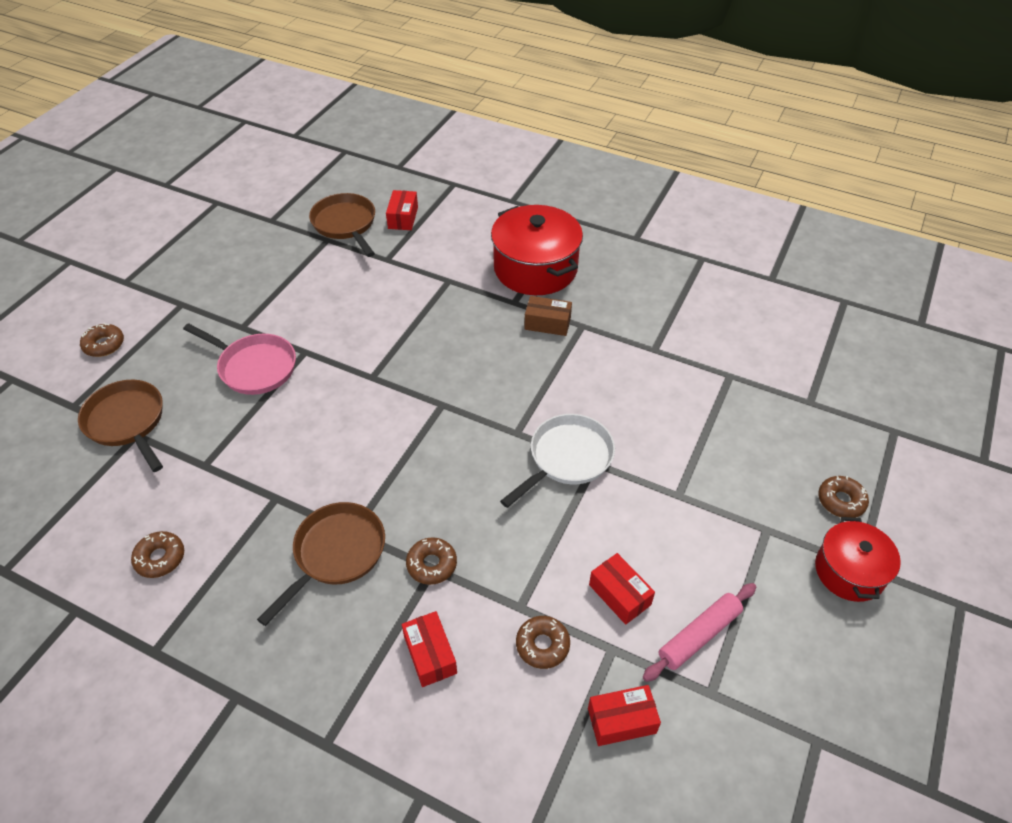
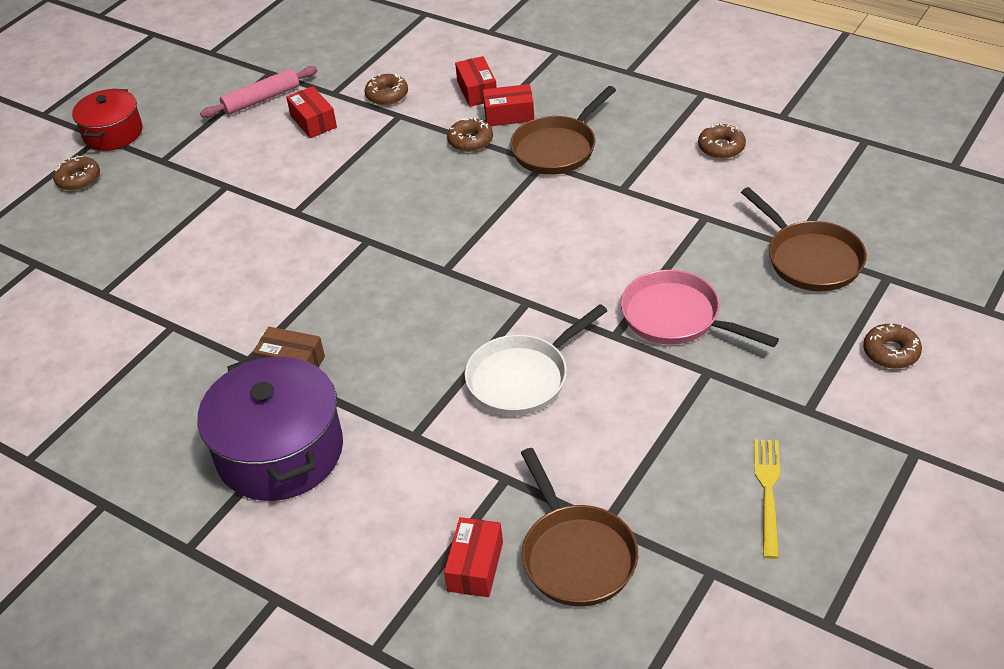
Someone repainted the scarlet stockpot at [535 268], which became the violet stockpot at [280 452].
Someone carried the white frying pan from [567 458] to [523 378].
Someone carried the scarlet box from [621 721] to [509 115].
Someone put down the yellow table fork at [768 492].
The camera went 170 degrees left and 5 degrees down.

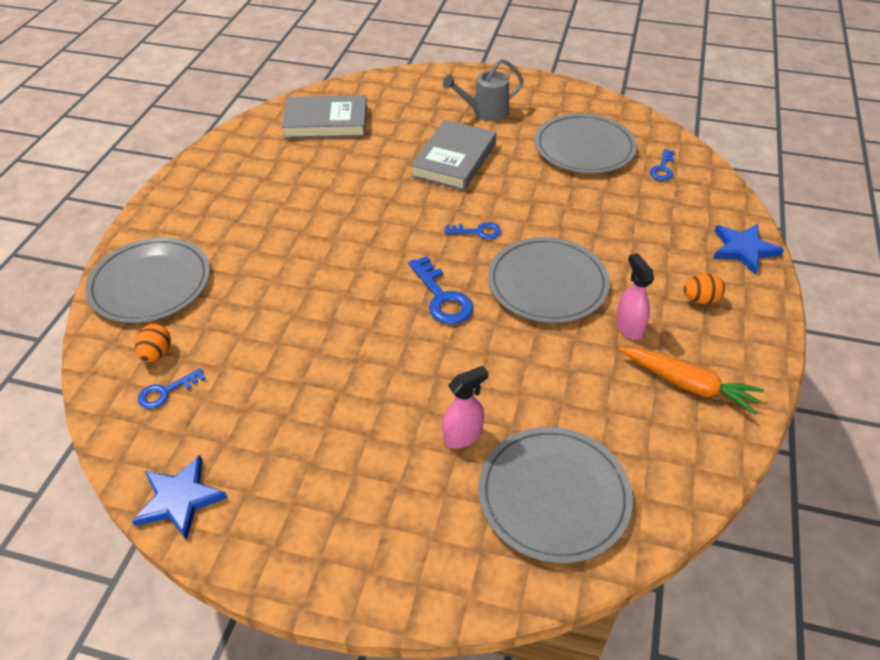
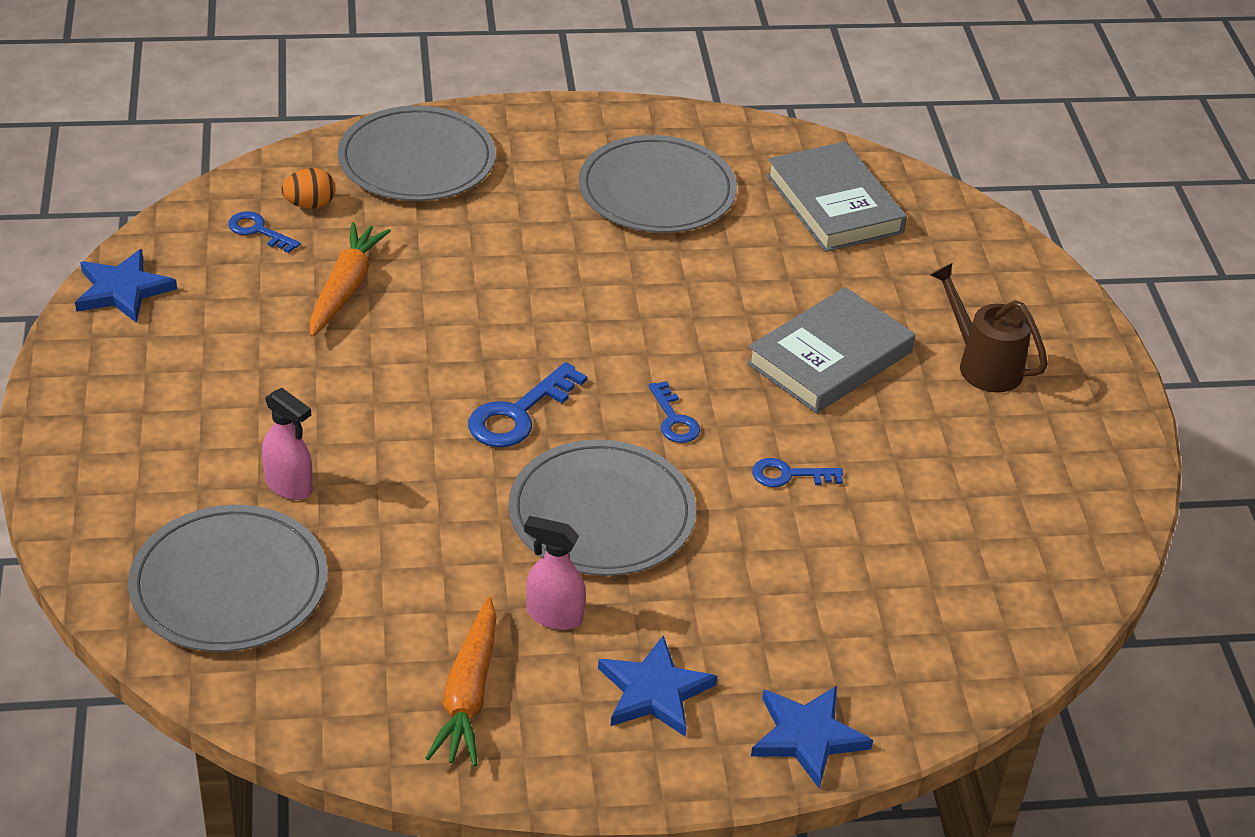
Someone rotated the gray hardcover at [454 160] by 45 degrees counterclockwise.
Someone repainted the gray sprinkling can at [485 112], which became the dark brown sprinkling can at [982 364].
Someone carried the gray dinner plate from [584 147] to [657 191].
Someone rotated the rosy spray bottle at [629 327] by 120 degrees counterclockwise.
Someone carried the royal blue latchkey from [662 168] to [788 475].
Someone swapped the bright orange egg shape at [700 299] for the royal blue five-pointed star at [654 691].
Someone put down the bright orange carrot at [345 288].
The camera went 65 degrees right and 5 degrees down.

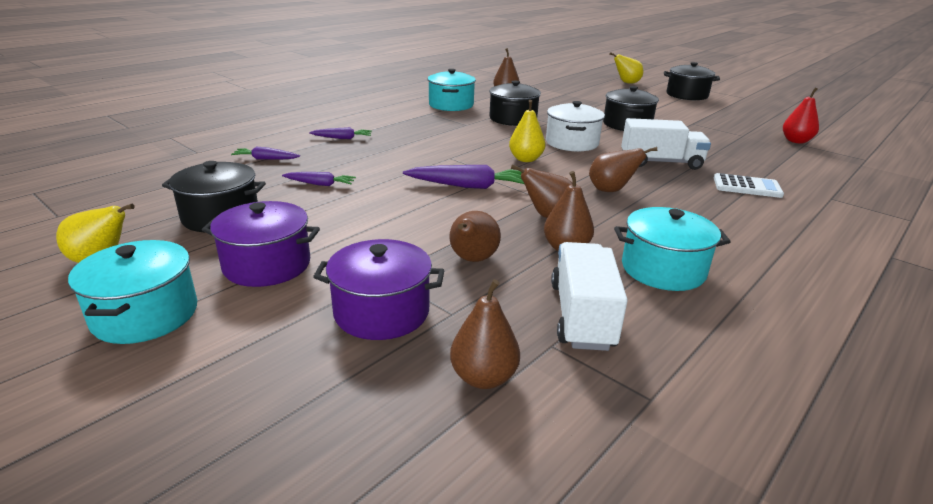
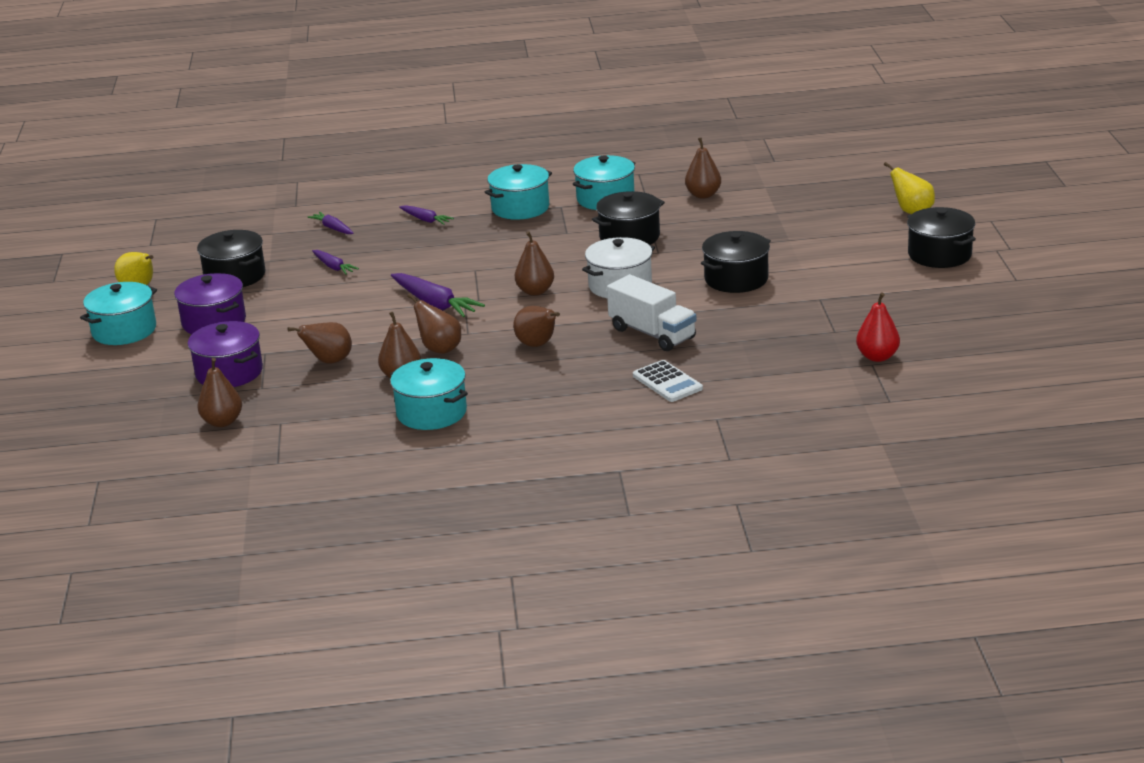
Someone repainted the yellow toy pear at [526 159], which became the dark brown toy pear at [535 291].
Someone took away the white truck at [582 315].
Someone put down the teal stockpot at [520 208].
The camera went 45 degrees right and 0 degrees up.

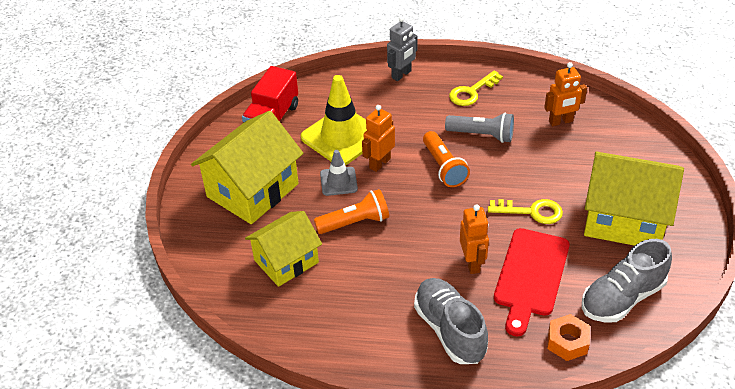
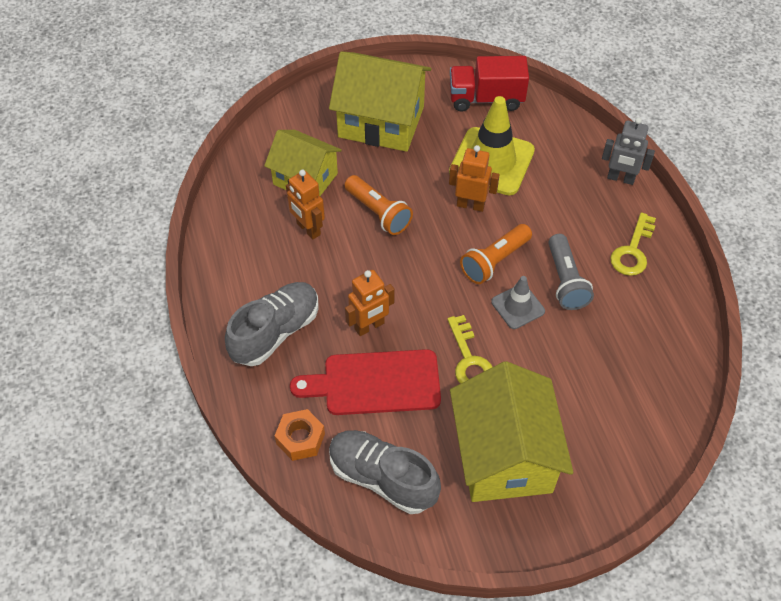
Someone carried the gray road cone from [338 181] to [518 306].
Someone rotated the yellow latchkey at [472 92] by 90 degrees counterclockwise.
Someone carried the bright orange toy robot from [561 121] to [308 229].
The camera went 65 degrees right and 10 degrees up.

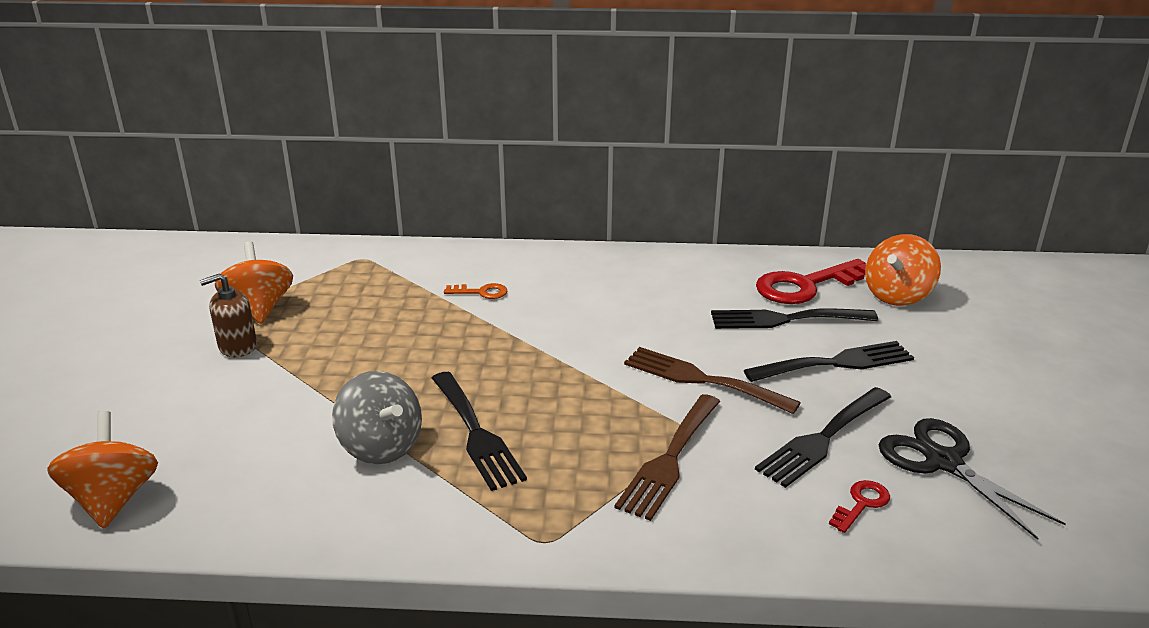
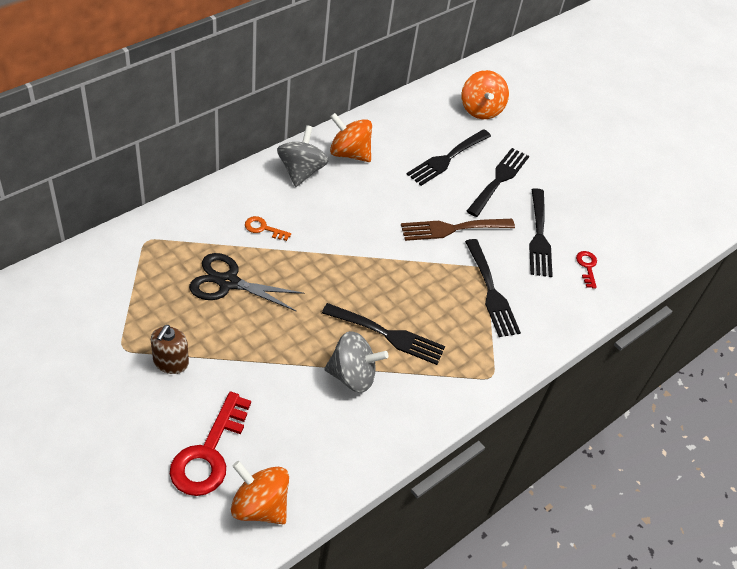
Someone carried the bright orange spinning top from [259 309] to [349 153].
Someone rotated the bright orange latchkey at [481 292] by 120 degrees counterclockwise.
Someone repainted the dark brown table fork at [669 460], which became the ebony table fork at [491 292].
Someone carried the scarlet latchkey from [805 286] to [208 453].
Someone carried the ebony pair of scissors from [943 462] to [228 282].
Someone put down the gray spinning top at [301 171].
The camera went 50 degrees left and 20 degrees up.

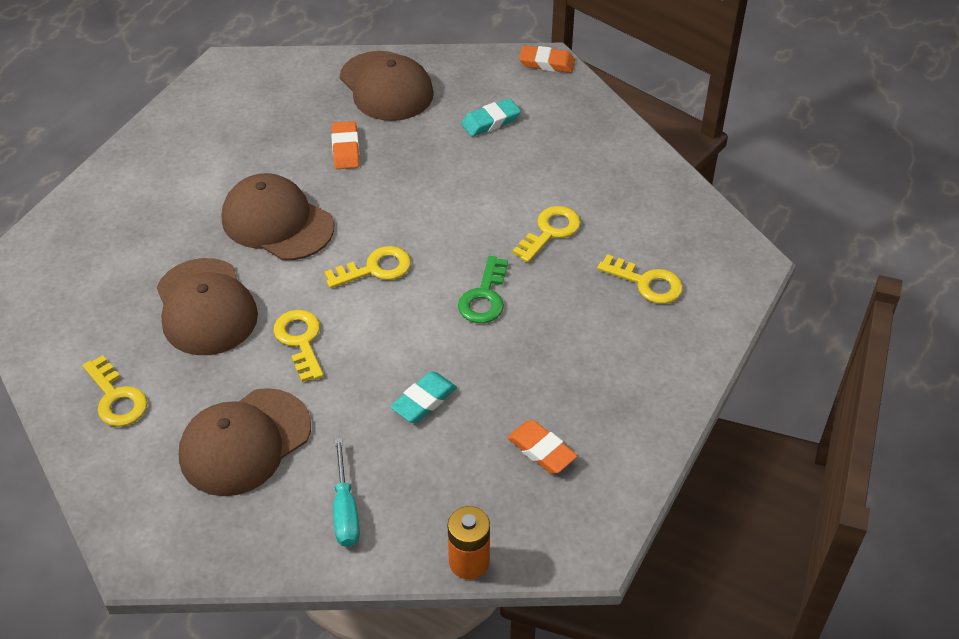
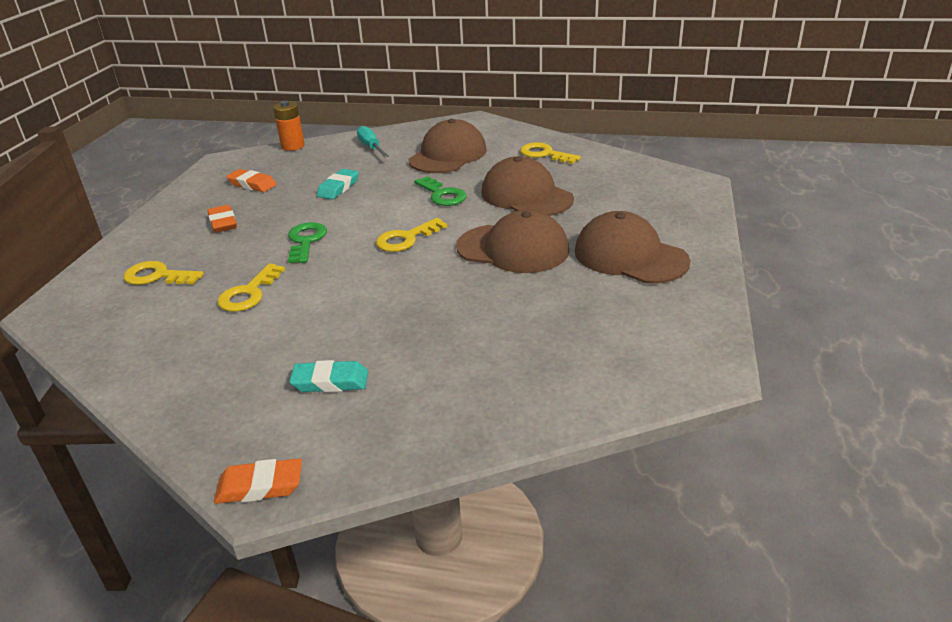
Someone repainted the yellow latchkey at [300 340], which became the leaf-green latchkey at [442 195].
Someone carried the bright orange eraser from [345 149] to [223 223].
Someone carried the dark brown cap from [386 86] to [630 256].
Someone rotated the teal eraser at [490 121] by 45 degrees clockwise.
The camera went 165 degrees right and 15 degrees down.

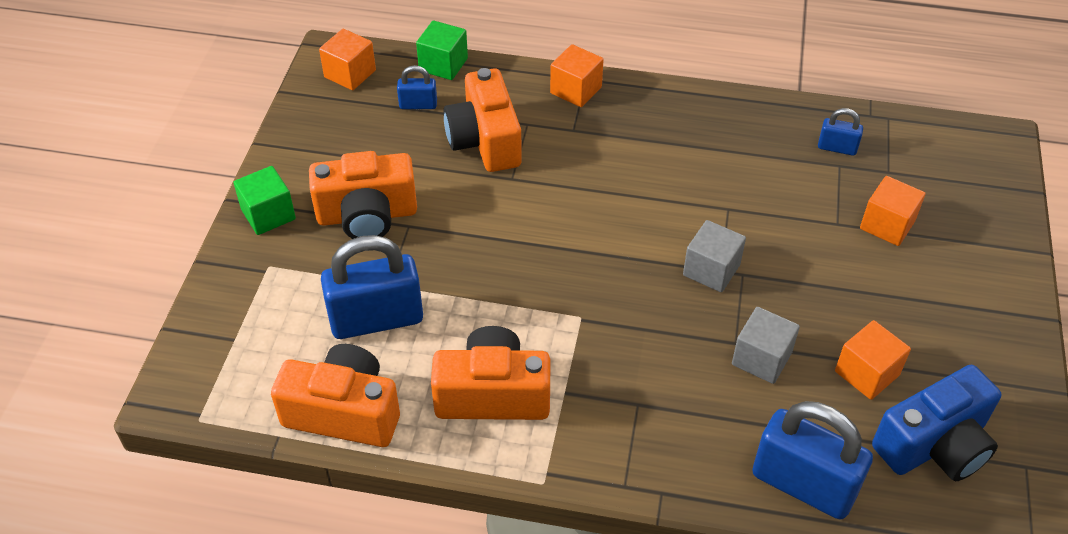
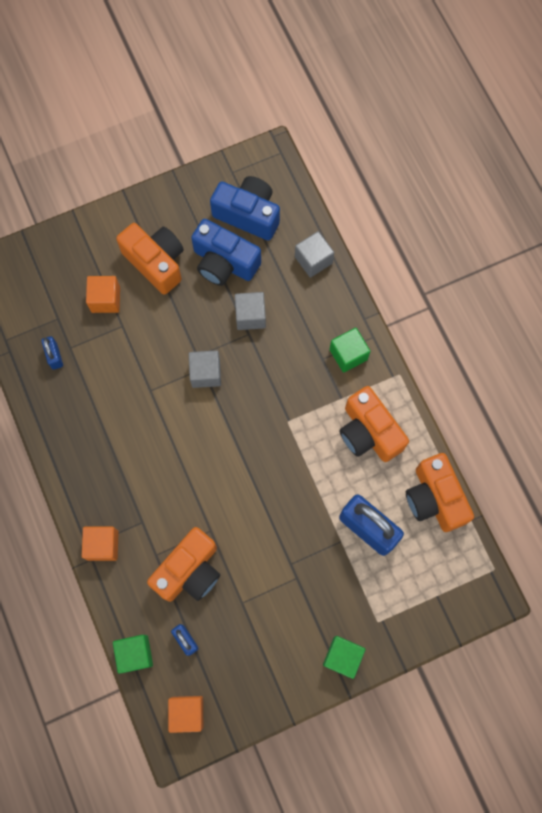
Someone carried the bright orange compact camera from [367 215] to [156 262].
Someone swapped the royal blue lock at [803 484] for the gray cube at [313 260].
Someone swapped the bright orange cube at [867 373] for the royal blue compact camera at [224 262].
Someone put down the leaf-green cube at [348 354].
The camera went 125 degrees left and 25 degrees up.

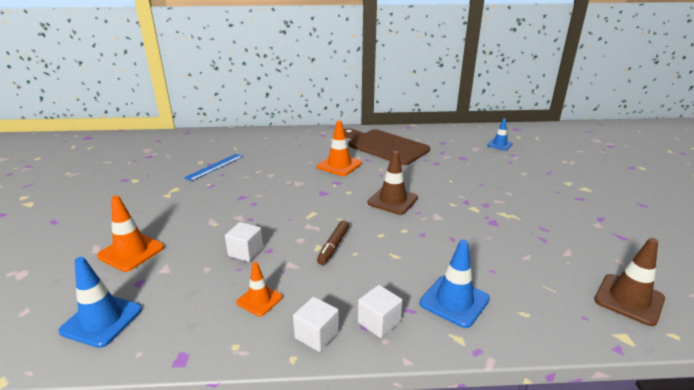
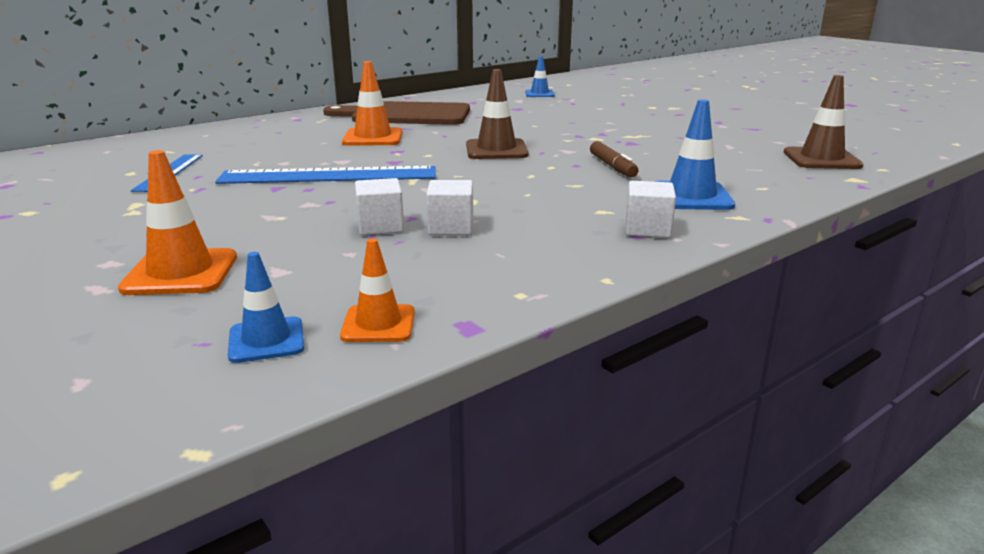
Someone scaled the royal blue road cone at [102 320] by 0.64.
Someone carried the bright orange road cone from [259 300] to [378 324].
Someone carried the white cube from [316 335] to [451 227].
Someone carried the dark brown marker pen from [333 246] to [612 166].
Someone put down the royal blue straightedge at [329 176].
The camera went 35 degrees left and 5 degrees down.

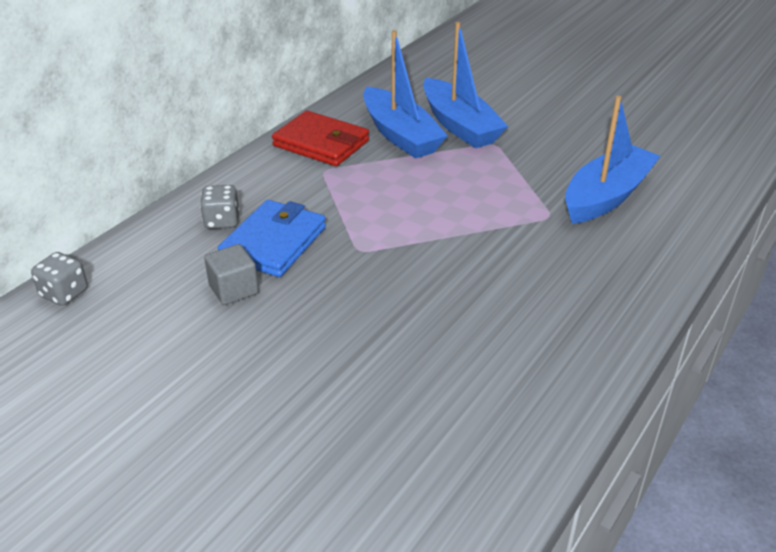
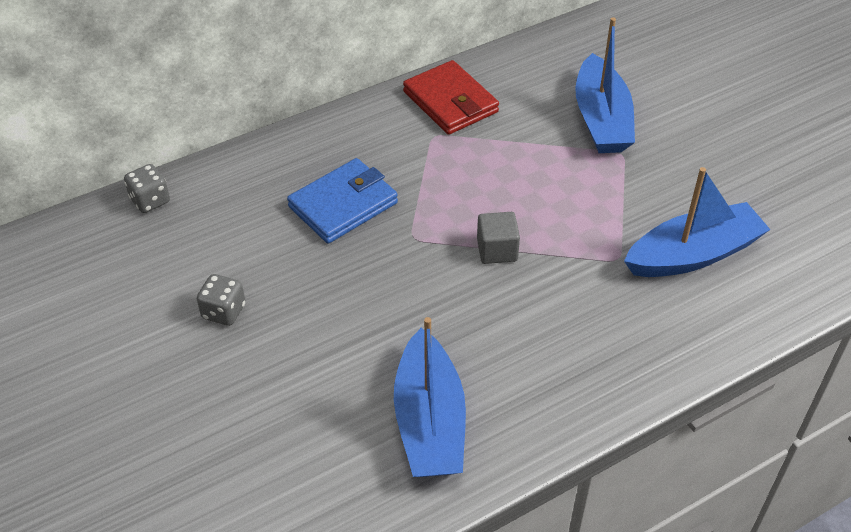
Someone carried the gray die from [222 221] to [224 311].
Someone carried the gray cube from [233 289] to [497 250].
Someone carried the royal blue sailboat from [400 135] to [429 422].
The camera went 25 degrees right and 10 degrees up.

